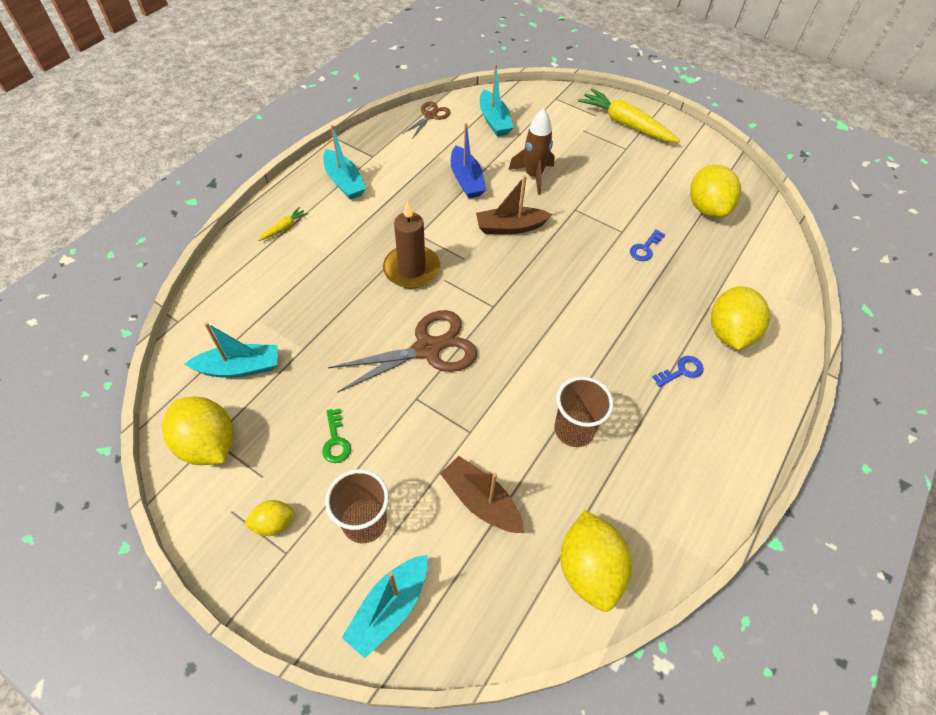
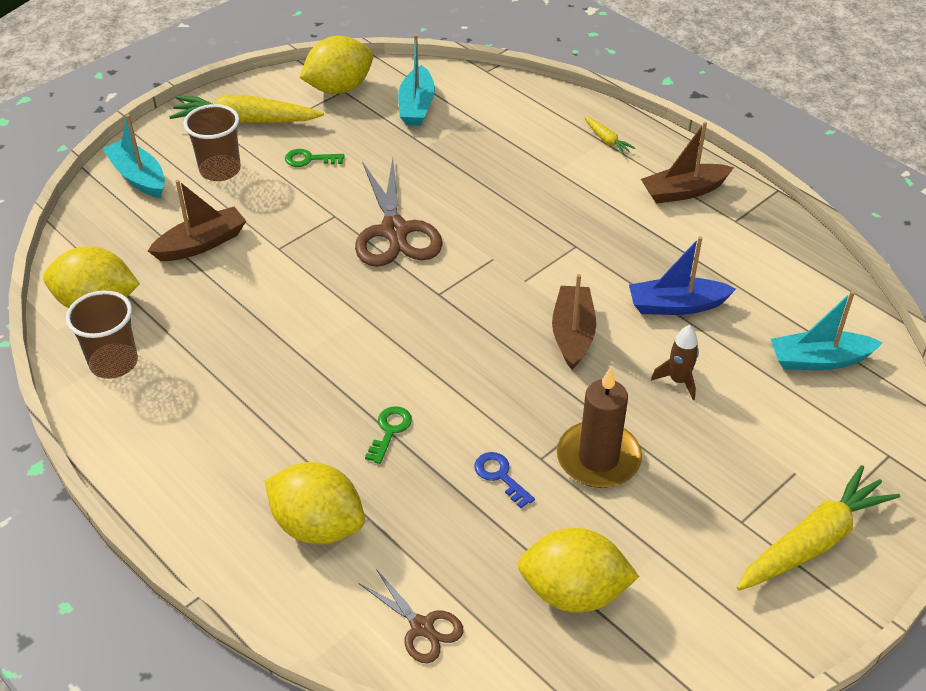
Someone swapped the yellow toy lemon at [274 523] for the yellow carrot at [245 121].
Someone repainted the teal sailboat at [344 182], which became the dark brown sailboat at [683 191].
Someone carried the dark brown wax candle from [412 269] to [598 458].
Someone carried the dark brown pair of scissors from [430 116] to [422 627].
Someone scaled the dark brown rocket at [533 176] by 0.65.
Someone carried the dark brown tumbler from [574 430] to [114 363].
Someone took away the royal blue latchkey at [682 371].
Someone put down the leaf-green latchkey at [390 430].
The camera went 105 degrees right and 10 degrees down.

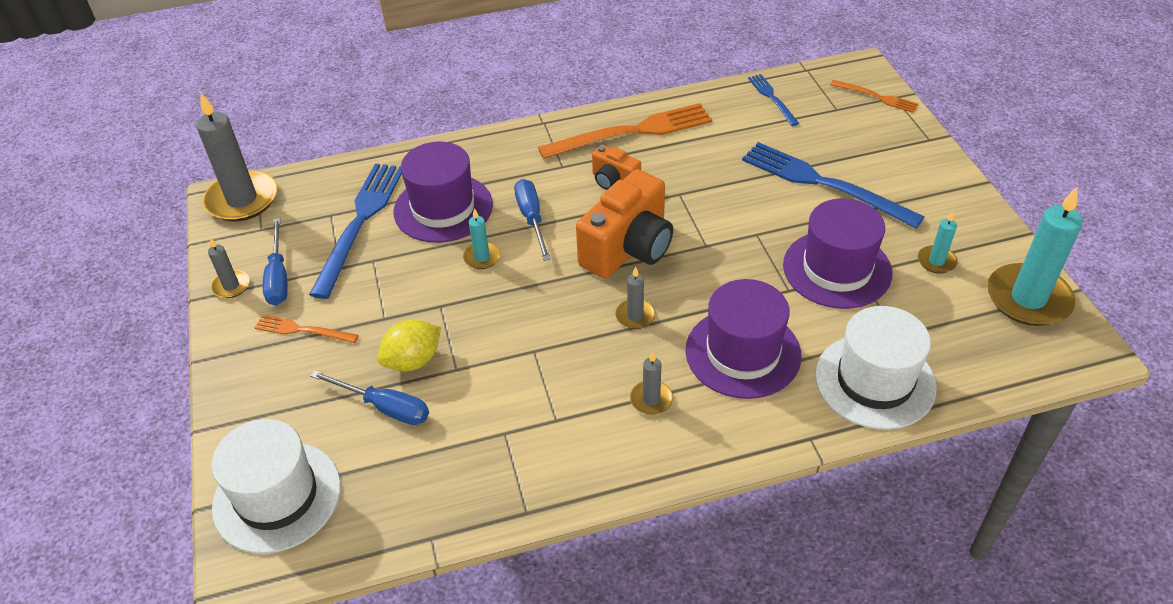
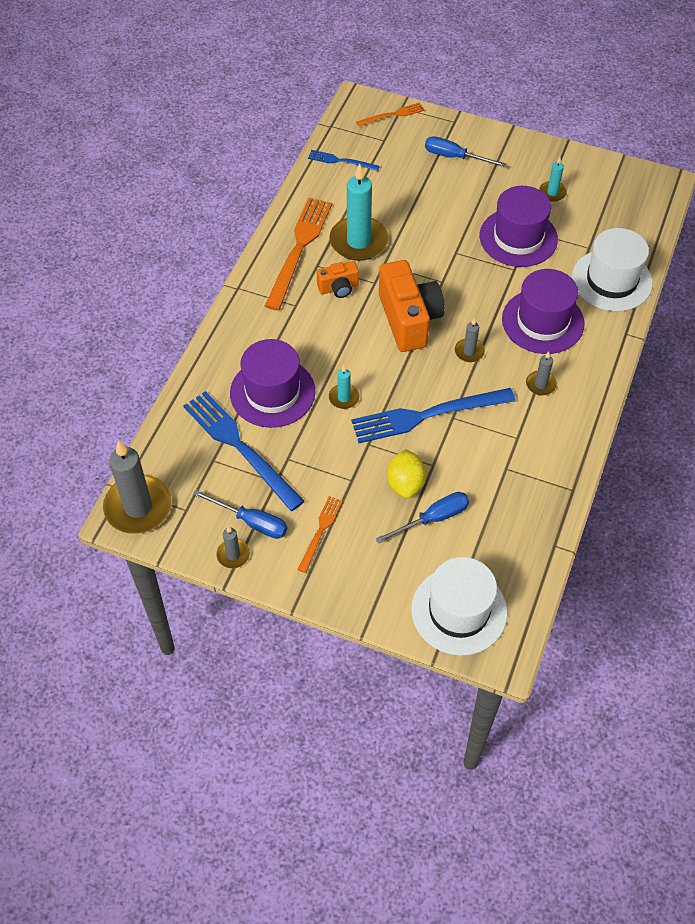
Someone rotated the bright orange table fork at [303 330] by 150 degrees clockwise.
Someone carried the royal blue hand screwdriver from [532 218] to [454 157].
Someone carried the royal blue table fork from [824 184] to [427 415].
Someone carried the teal wax candle from [1028 298] to [358 241].
The camera went 55 degrees left and 10 degrees up.

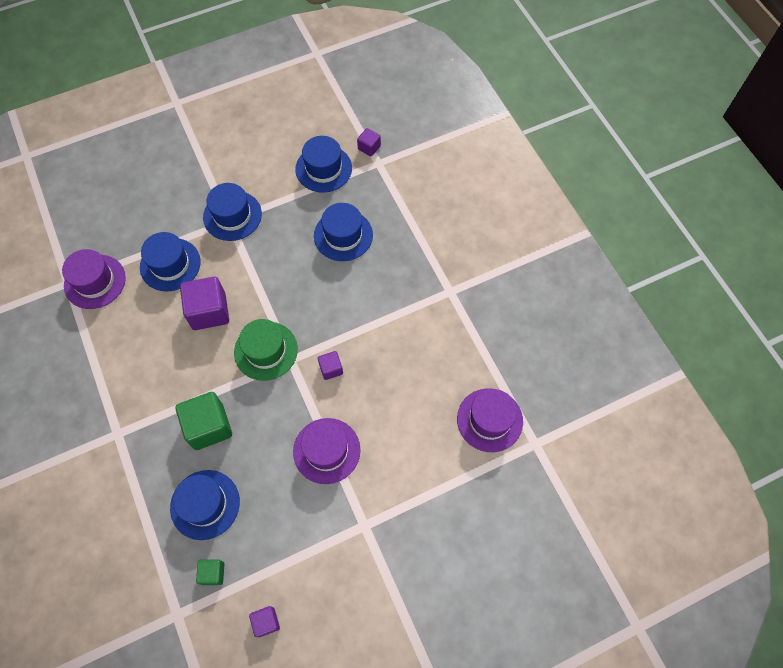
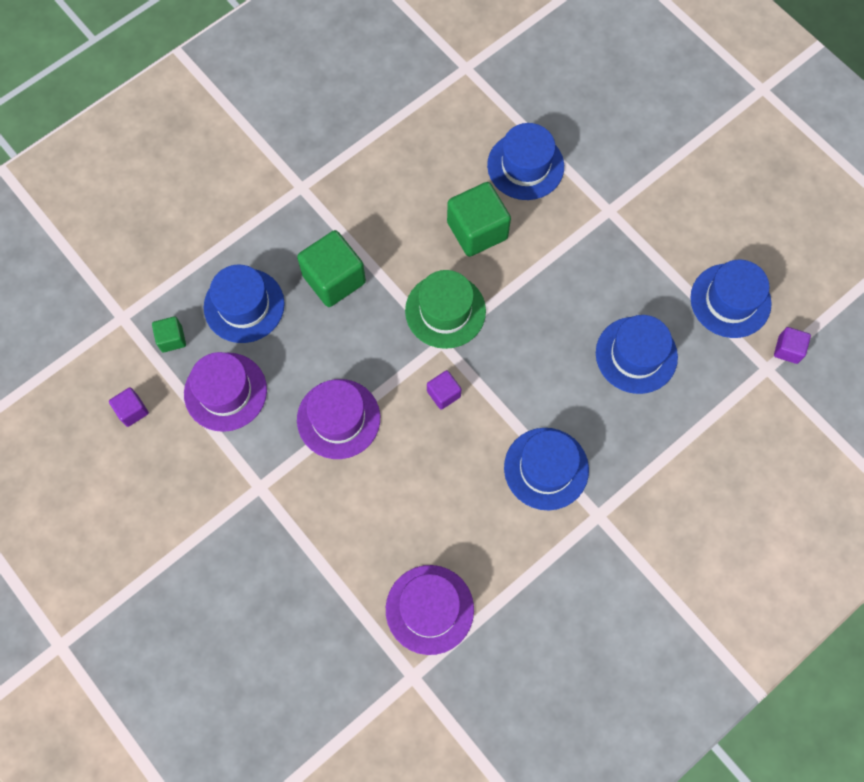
Someone carried the violet hat from [95 281] to [225 392].
Someone repainted the violet cube at [209 311], which became the leaf-green cube at [477 230].
Someone carried the royal blue hat from [232 215] to [546 468].
The camera went 75 degrees right and 5 degrees up.

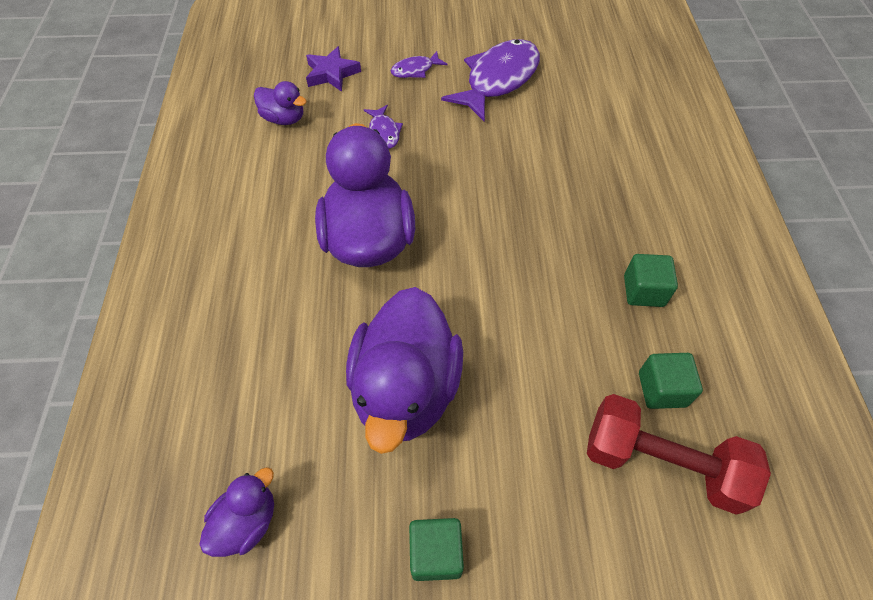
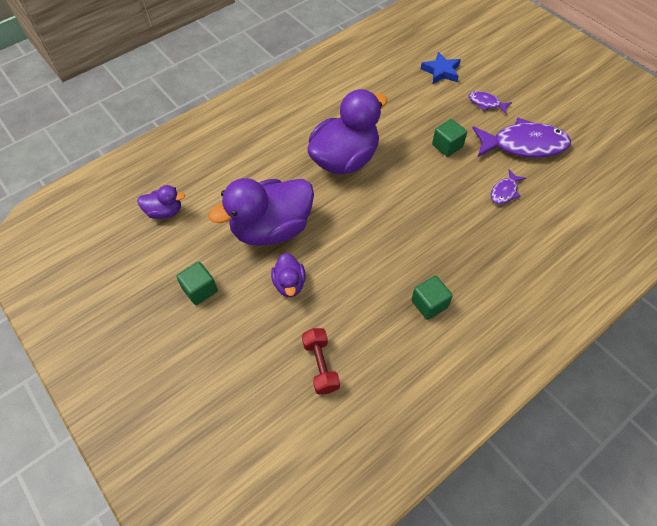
Someone carried the violet duck from [284 118] to [289 284].
Someone repainted the violet five-pointed star at [332 73], which became the royal blue five-pointed star at [441 71].
Someone carried the violet fish figure from [384 132] to [504 191].
Someone scaled the scarlet free weight at [661 463] by 0.62.
Someone carried the leaf-green cube from [662 389] to [447 146].
The camera went 55 degrees right and 0 degrees up.

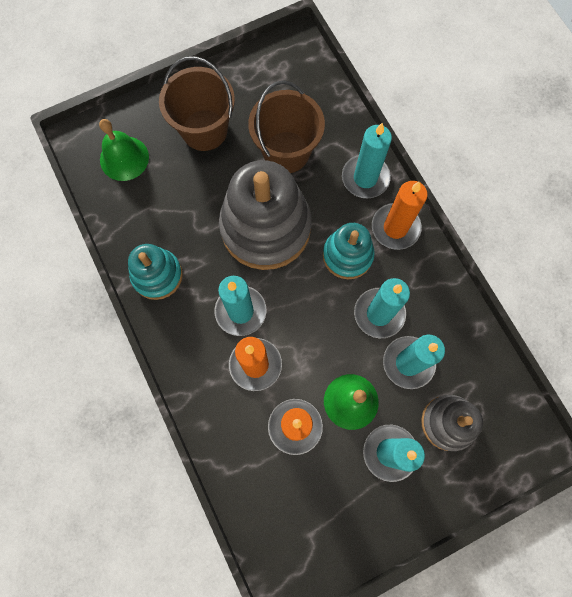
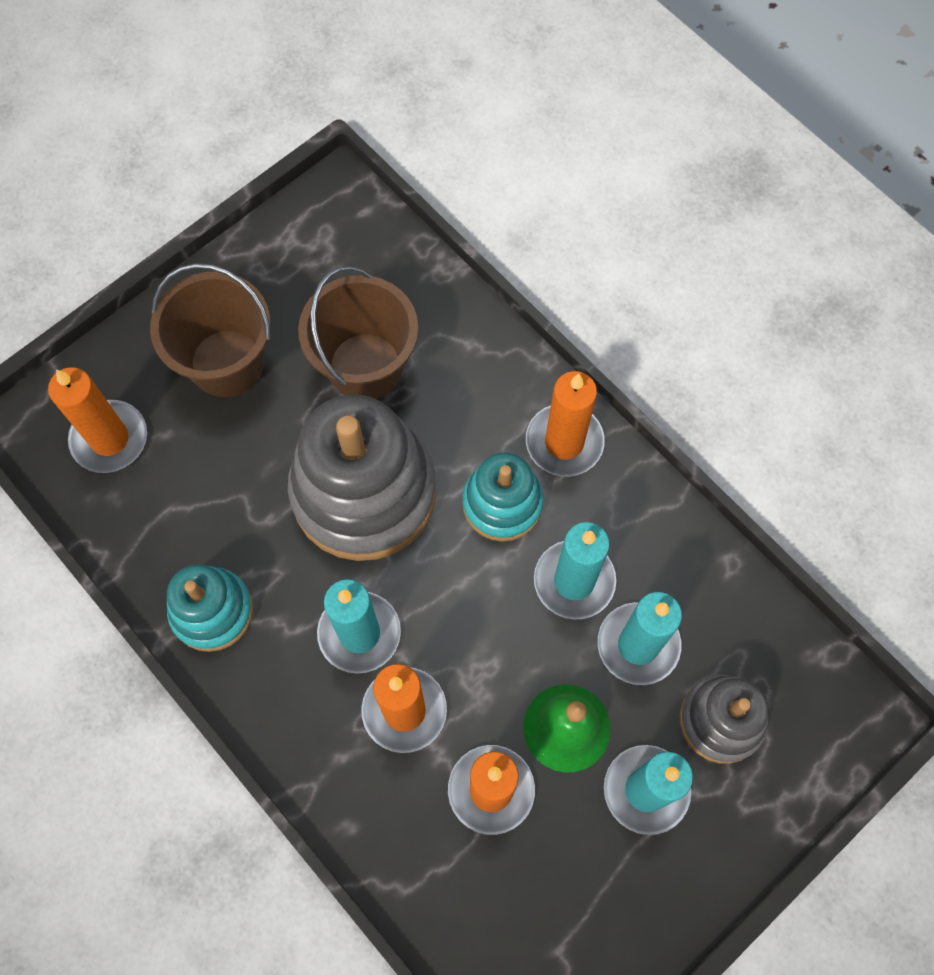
Someone swapped the leaf-green bell at [124 158] for the bright orange wax candle at [109 439].
Someone took away the teal wax candle at [365 178].
The camera went 15 degrees left and 5 degrees down.

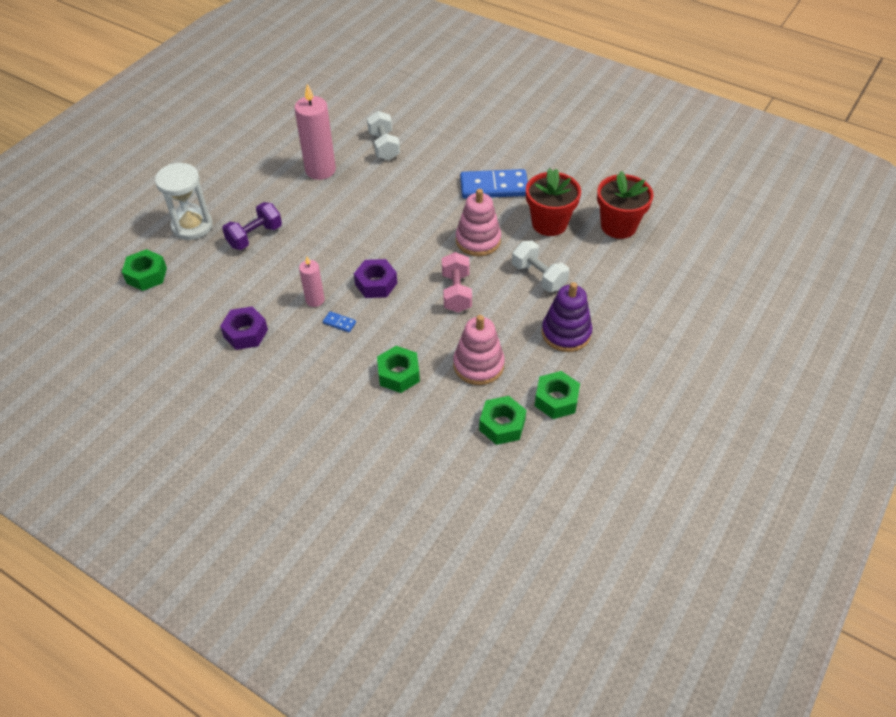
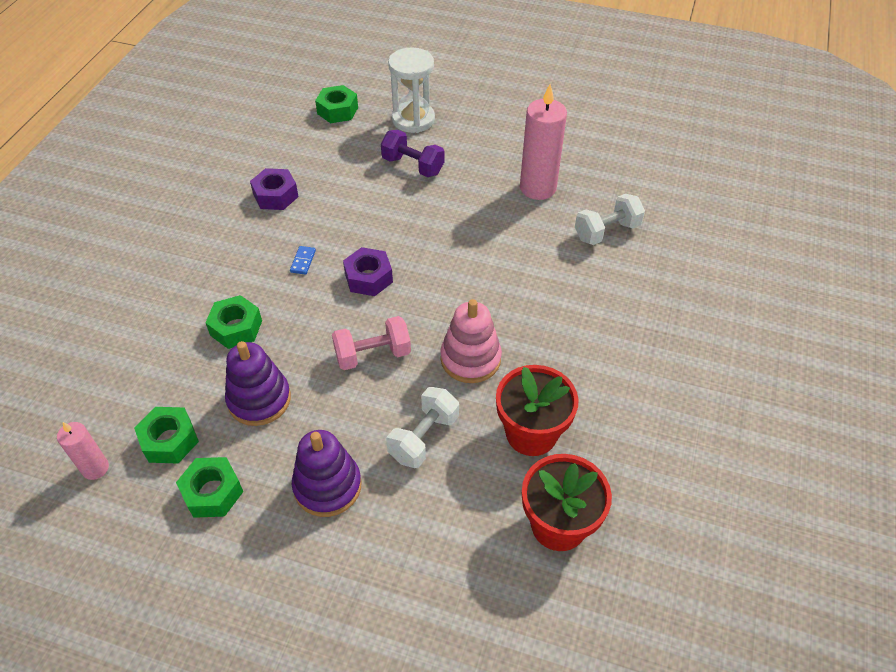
Someone carried the rosy wax candle from [315 300] to [95 468].
Someone repainted the rosy ring stacker at [478 365], which became the violet ring stacker at [259 399].
Someone took away the royal blue domino tile at [494 187].
The camera went 75 degrees right and 0 degrees up.

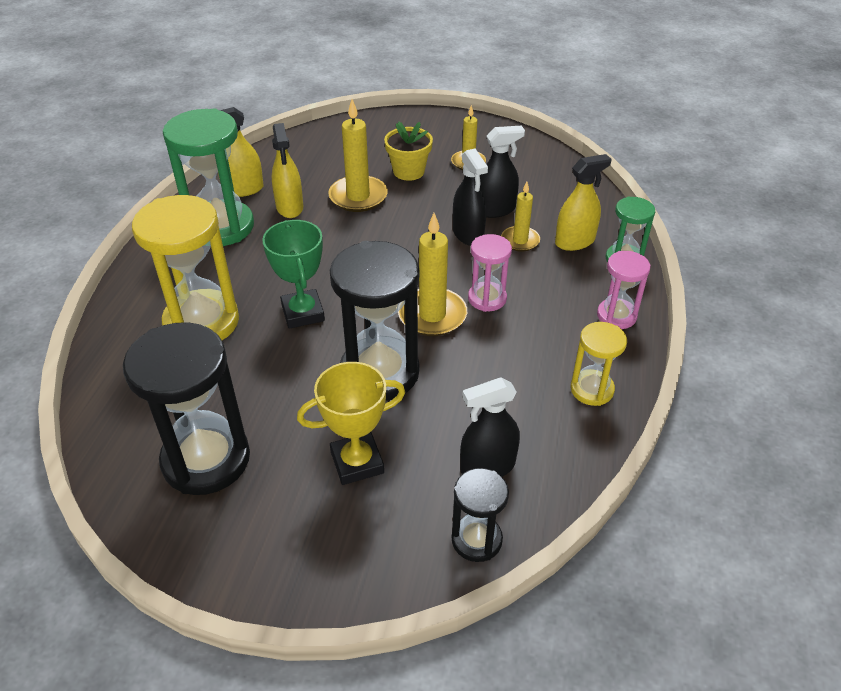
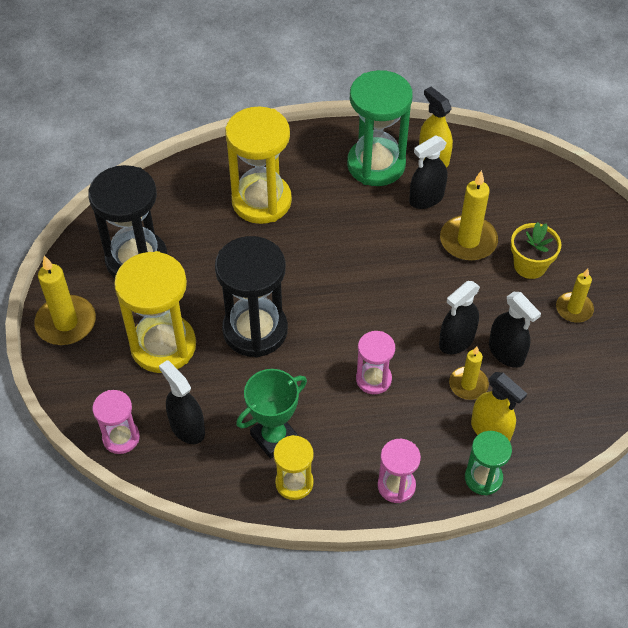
Someone carried the leaf-green prize cup from [303 313] to [274 437].
Someone repainted the yellow spray bottle at [290 207], which became the ebony spray bottle at [426 198].
Someone swapped the yellow prize cup at [357 462] for the yellow hourglass at [163 346].
Someone carried the yellow wax candle from [432 315] to [66 323].
Someone repainted the ebony hourglass at [476 540], which became the rosy hourglass at [121 438].
The camera went 70 degrees right and 10 degrees up.

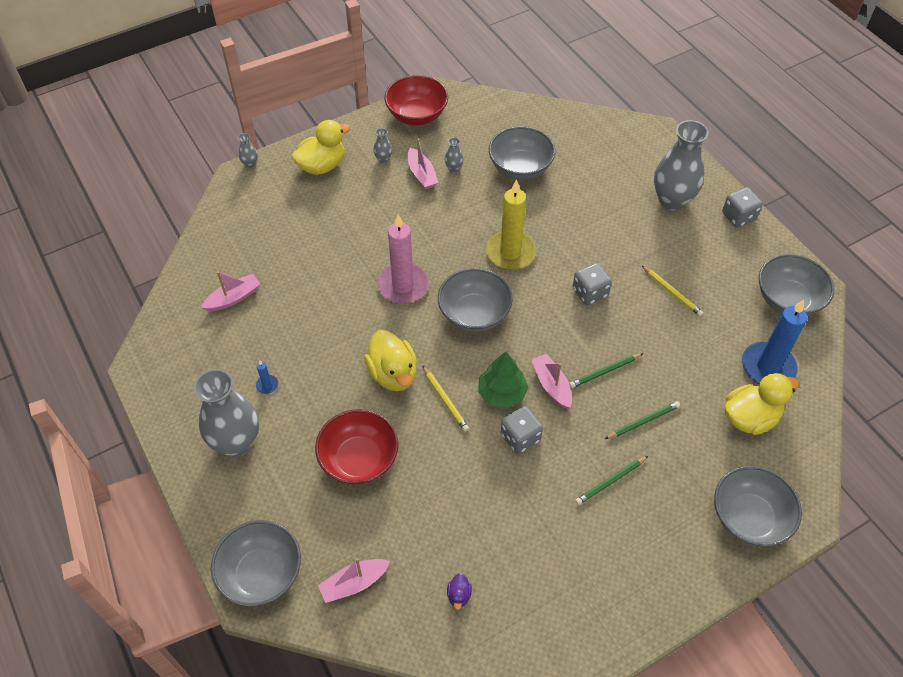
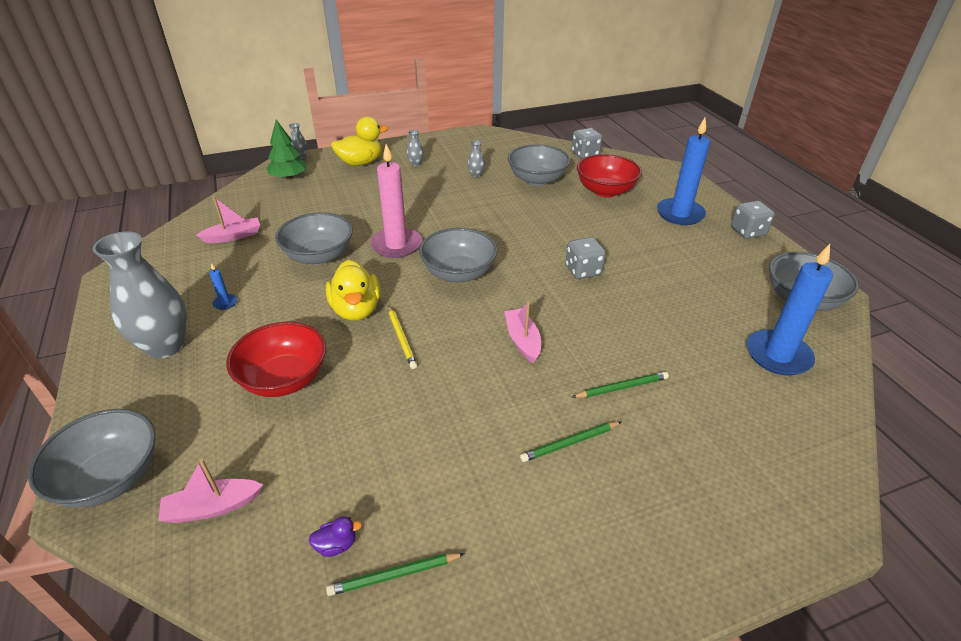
Someone carried the scarlet bowl from [417 115] to [605 191].
Someone took away the rosy sailboat at [421 174].
Someone rotated the violet duck at [459 595] by 120 degrees counterclockwise.
Someone carried the leaf-green tree from [502 393] to [289 177].
Someone took away the yellow wax candle at [510 253].
Someone carried the gray die from [520 437] to [585 154].
Someone carried the leaf-green wooden pencil from [604 371] to [394 575].
Someone took away the yellow wooden pencil at [672 292].
Someone swapped the gray flower vase at [672 200] for the royal blue wax candle at [680 214].
Someone carried the gray bowl from [749 518] to [319 256].
Someone took away the yellow duck at [750 418].
The camera went 10 degrees right and 15 degrees down.

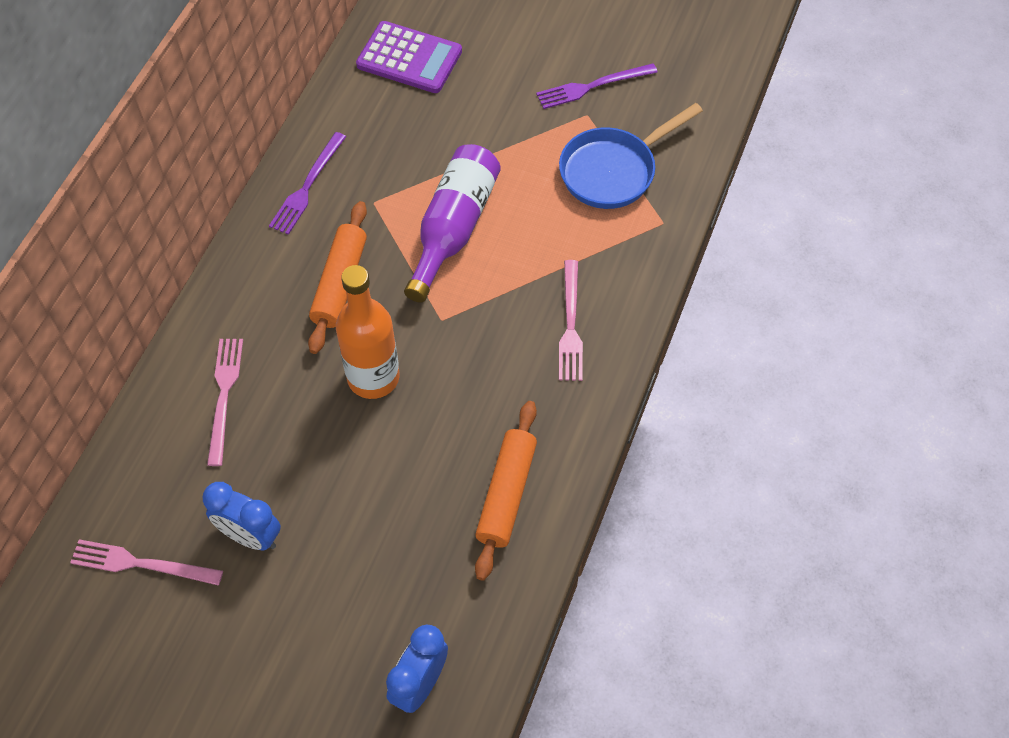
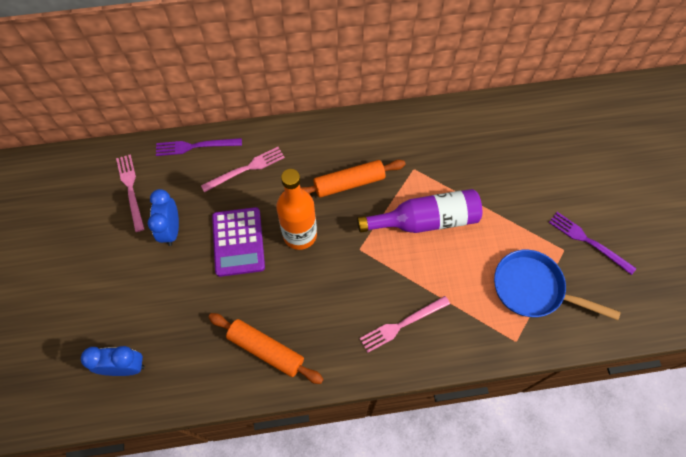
Someone carried the violet table fork from [307 186] to [195 146].
Someone carried the violet pocket calculator from [409 58] to [238 242].
Someone rotated the bright orange rolling pin at [506 494] by 45 degrees clockwise.
The camera went 60 degrees right and 5 degrees up.

